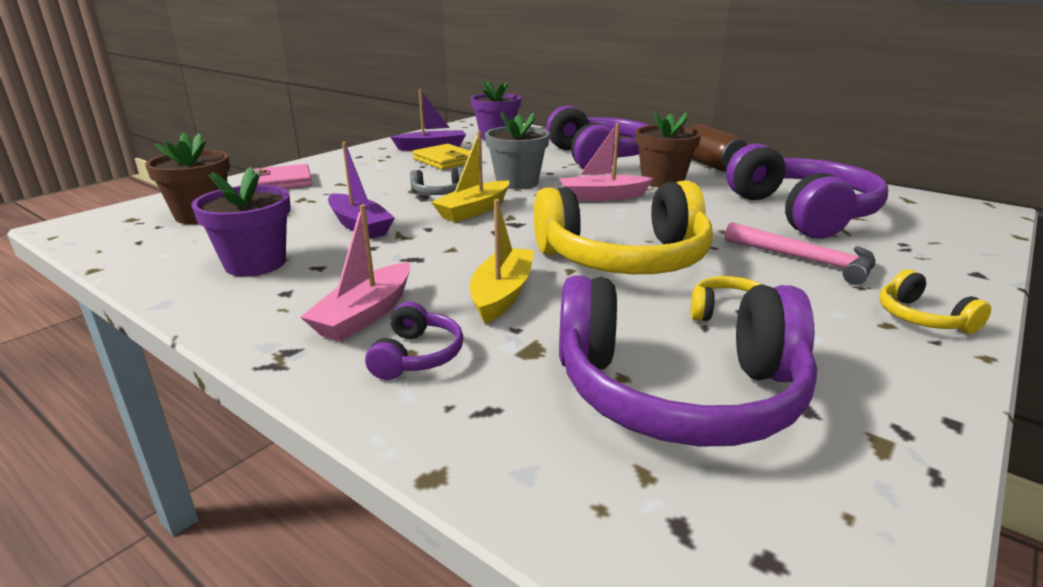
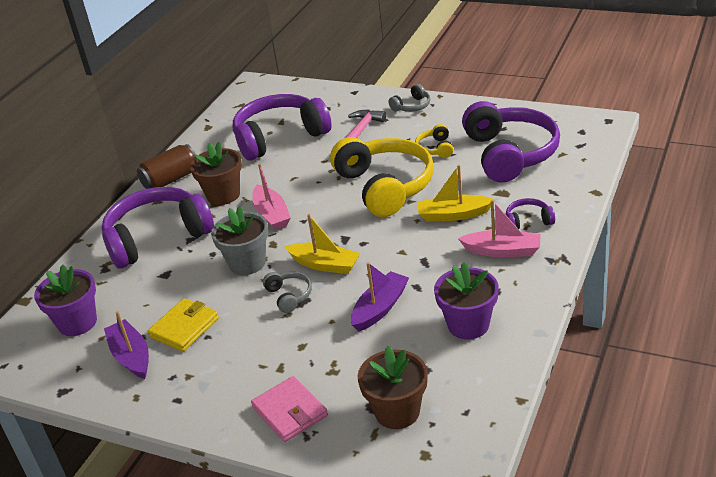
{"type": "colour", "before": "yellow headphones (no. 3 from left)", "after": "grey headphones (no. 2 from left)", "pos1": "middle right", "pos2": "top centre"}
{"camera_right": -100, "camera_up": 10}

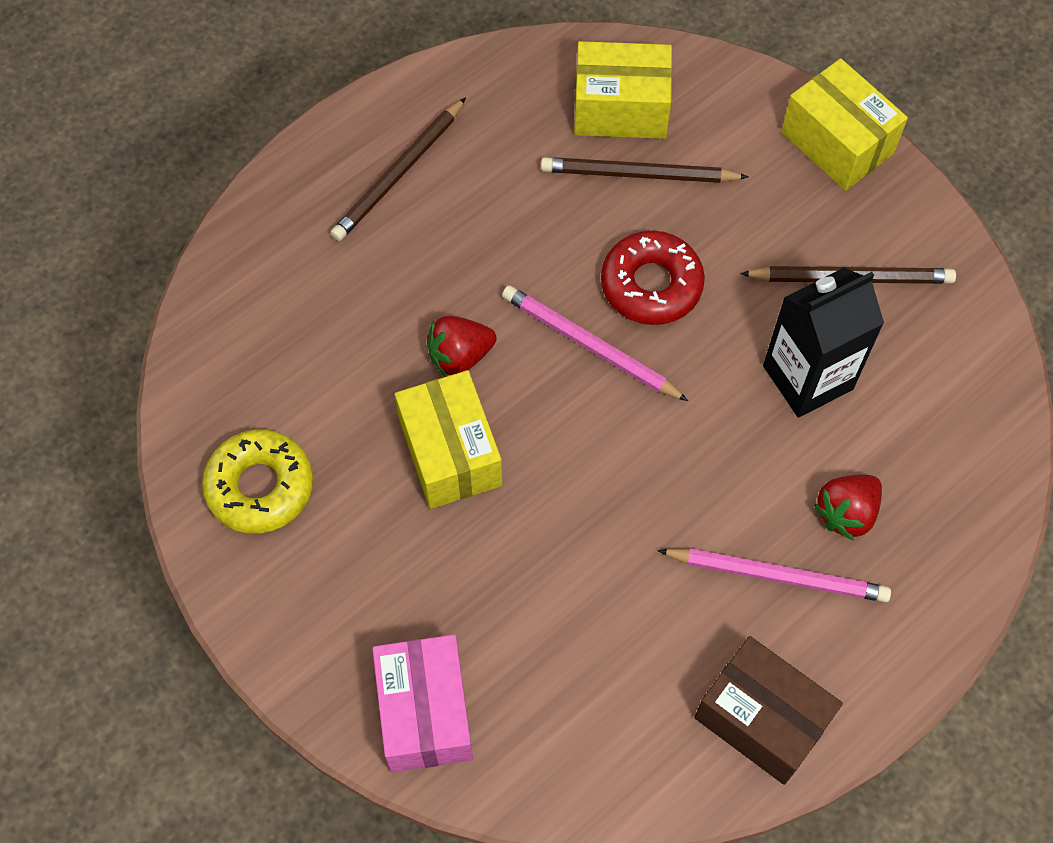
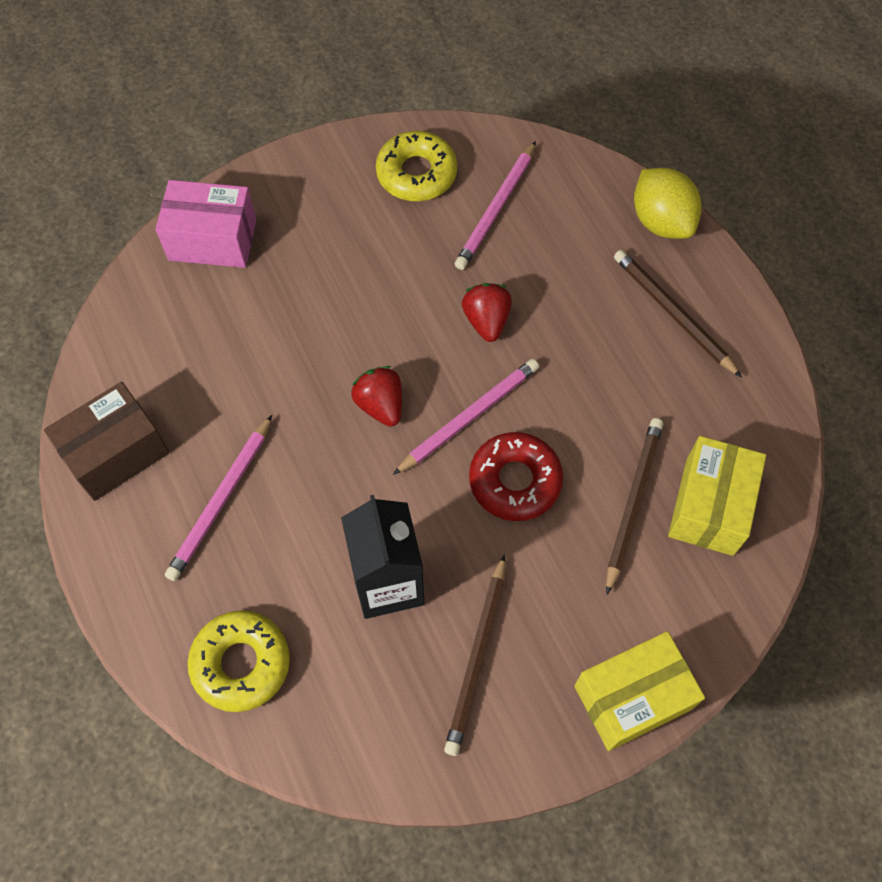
{"type": "appeared", "after": "yellow donut (no. 1 from left)", "pos2": "bottom left"}
{"type": "relocated", "before": "red strawberry (no. 2 from left in the first image)", "after": "red strawberry (no. 1 from left)", "pos1": "middle right", "pos2": "centre"}
{"type": "appeared", "after": "pink pencil (no. 3 from left)", "pos2": "top centre"}
{"type": "appeared", "after": "yellow lemon", "pos2": "top right"}
{"type": "missing", "before": "yellow box (no. 1 from left)", "pos1": "centre"}
{"camera_right": 105, "camera_up": 0}

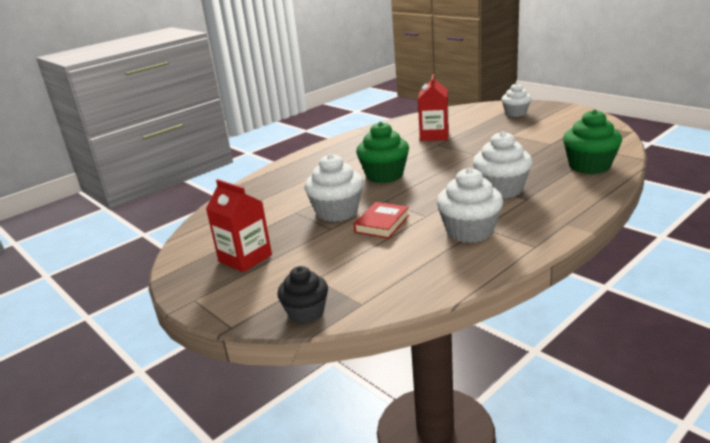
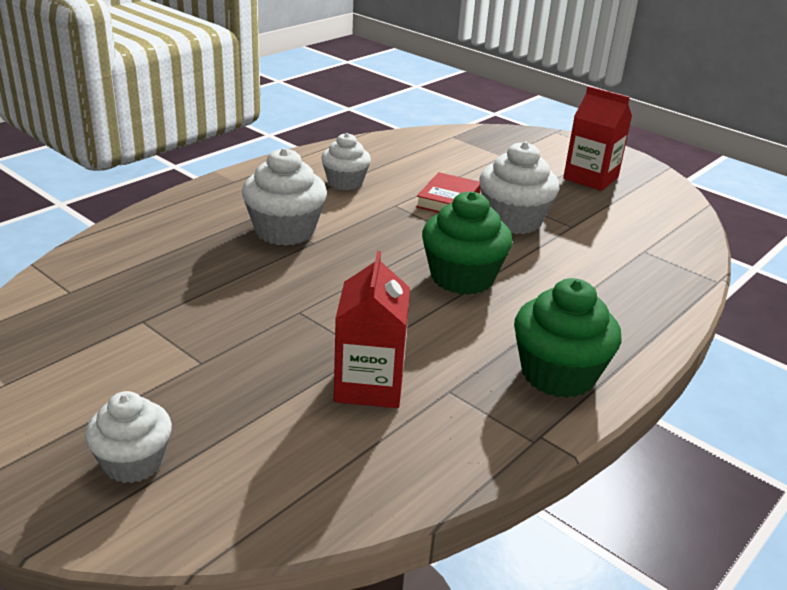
{"type": "size", "before": "white cupcake (no. 2 from left in the first image)", "pos1": "centre", "pos2": "top centre", "scale": 0.66}
{"type": "relocated", "before": "green cupcake (no. 2 from left)", "pos1": "top right", "pos2": "middle right"}
{"type": "missing", "before": "black cupcake", "pos1": "centre"}
{"camera_right": 170, "camera_up": 5}

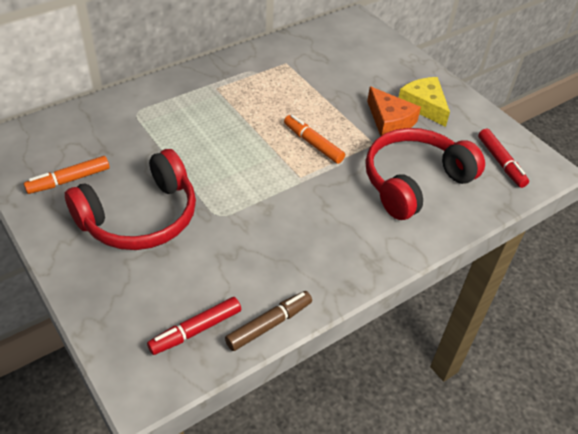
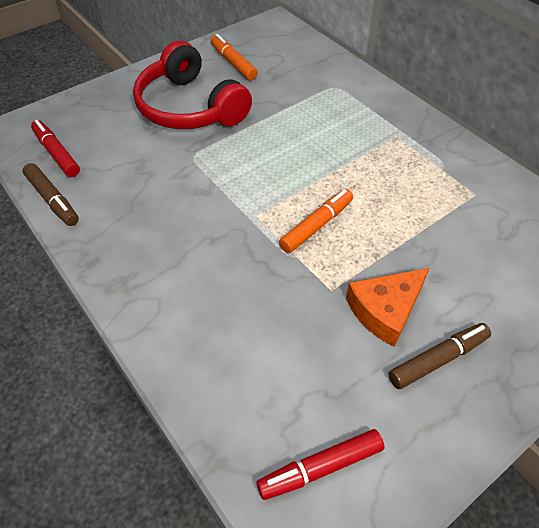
{"type": "exchanged", "before": "yellow cheese", "after": "brown marker (no. 2 from left)", "pos1": "top right", "pos2": "bottom right"}
{"type": "missing", "before": "red headphones (no. 2 from left)", "pos1": "middle right"}
{"camera_right": 90, "camera_up": 5}

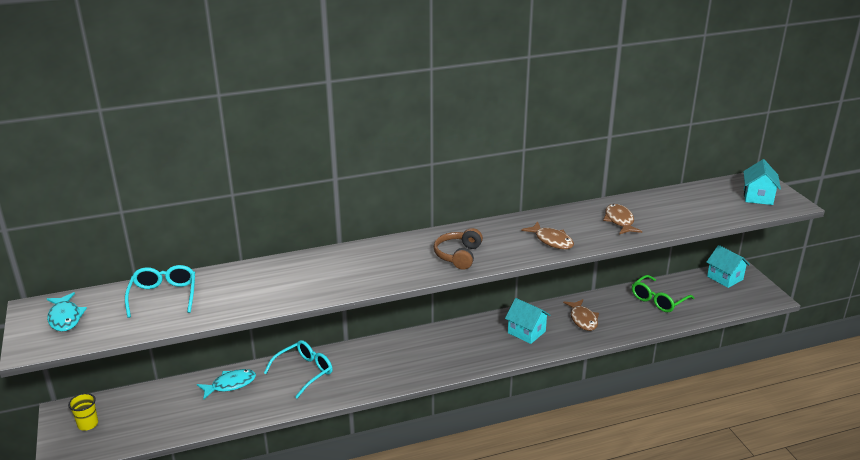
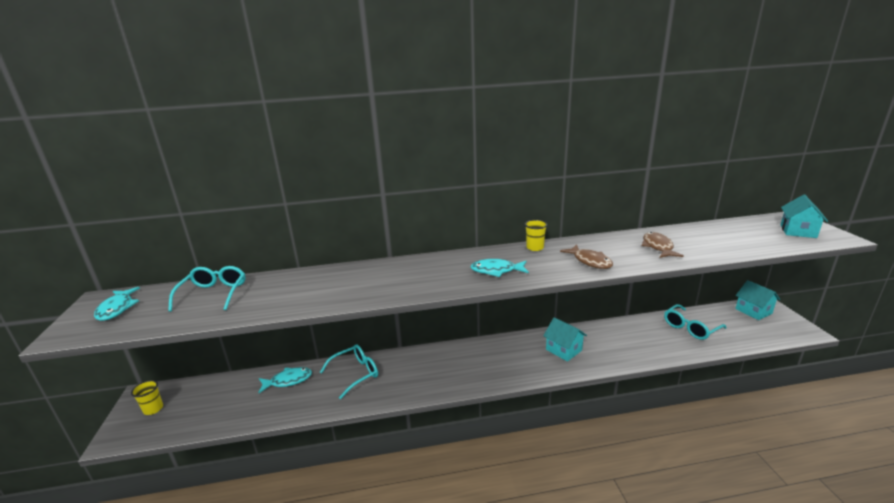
{"type": "exchanged", "before": "brown headphones", "after": "turquoise fish (no. 3 from left)", "pos1": "centre", "pos2": "centre"}
{"type": "appeared", "after": "yellow cup (no. 2 from left)", "pos2": "centre"}
{"type": "colour", "before": "green glasses", "after": "turquoise glasses (no. 3 from left)", "pos1": "middle right", "pos2": "middle right"}
{"type": "missing", "before": "brown fish (no. 2 from left)", "pos1": "bottom right"}
{"camera_right": 10, "camera_up": -5}

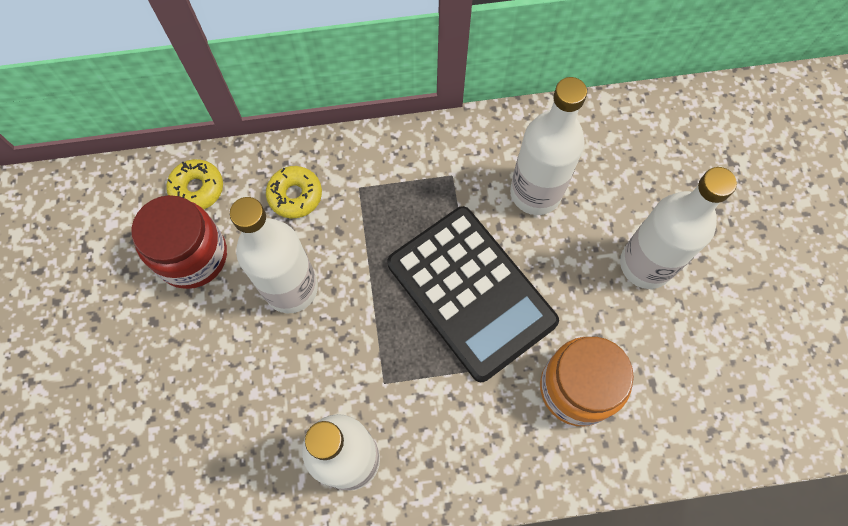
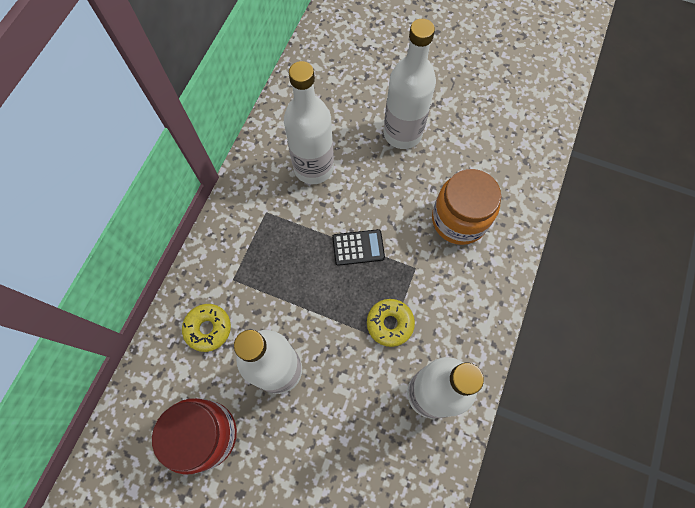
{"type": "size", "before": "black calculator", "pos1": "centre", "pos2": "centre", "scale": 0.4}
{"type": "relocated", "before": "yellow donut (no. 1 from left in the first image)", "after": "yellow donut (no. 2 from left)", "pos1": "middle left", "pos2": "centre"}
{"camera_right": -60, "camera_up": 0}

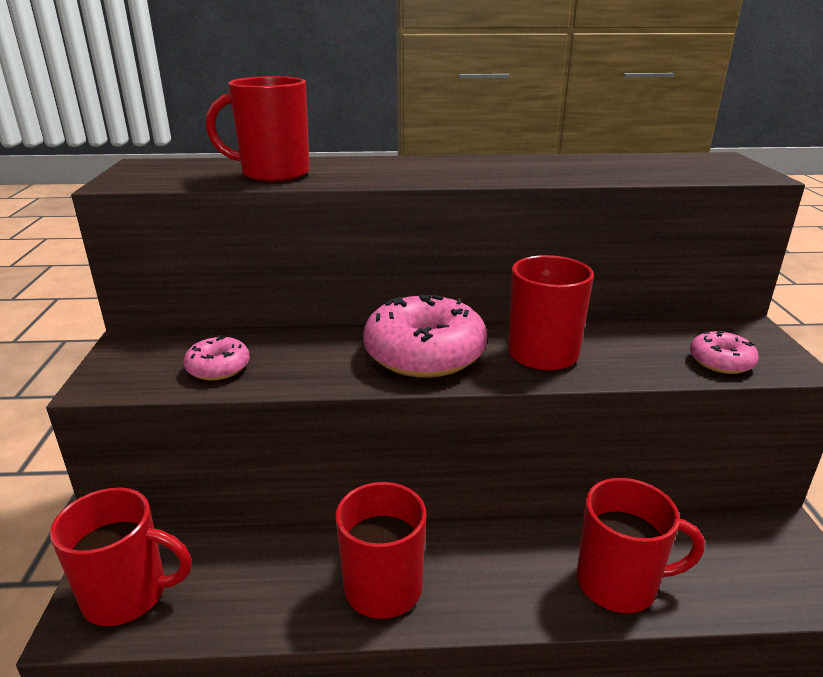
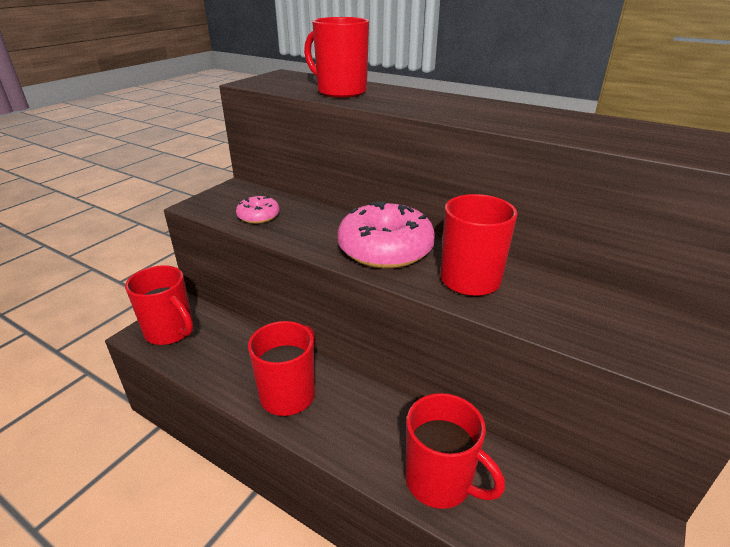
{"type": "missing", "before": "pink donut (no. 3 from left)", "pos1": "middle right"}
{"camera_right": 35, "camera_up": 5}

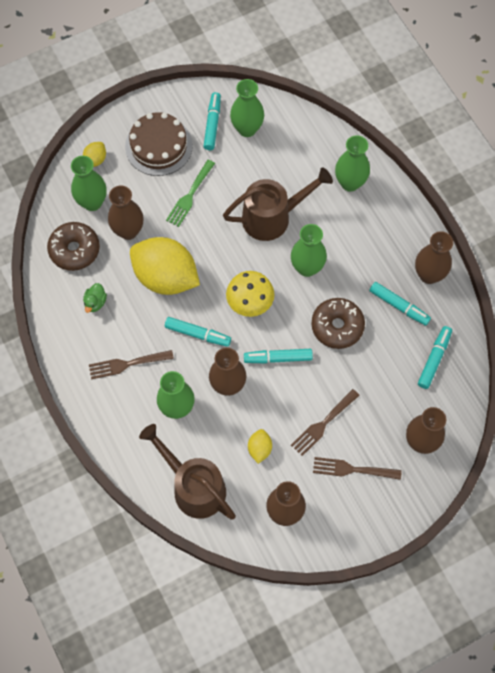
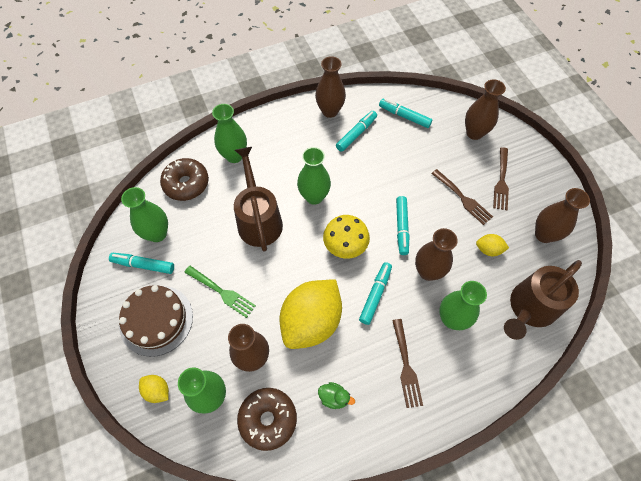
{"type": "relocated", "before": "brown donut (no. 2 from left in the first image)", "after": "brown donut (no. 1 from left)", "pos1": "middle right", "pos2": "middle left"}
{"camera_right": -85, "camera_up": -5}

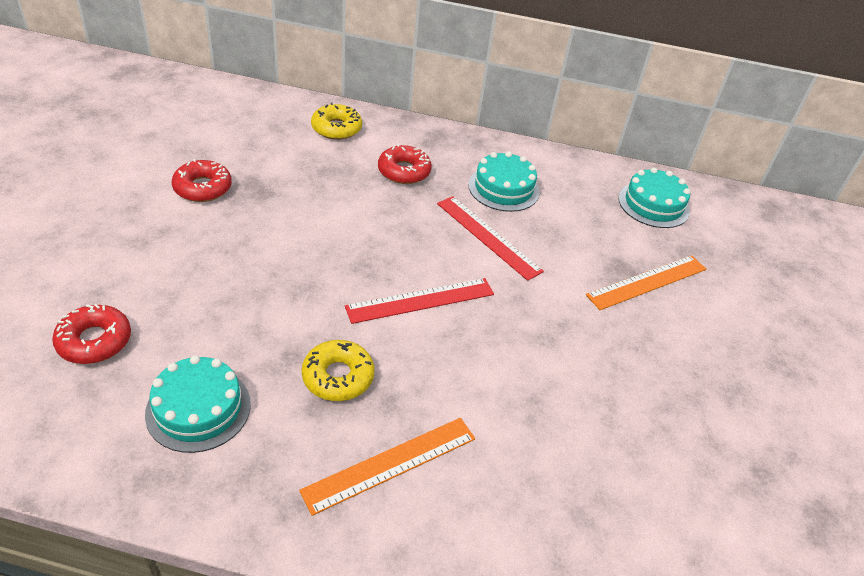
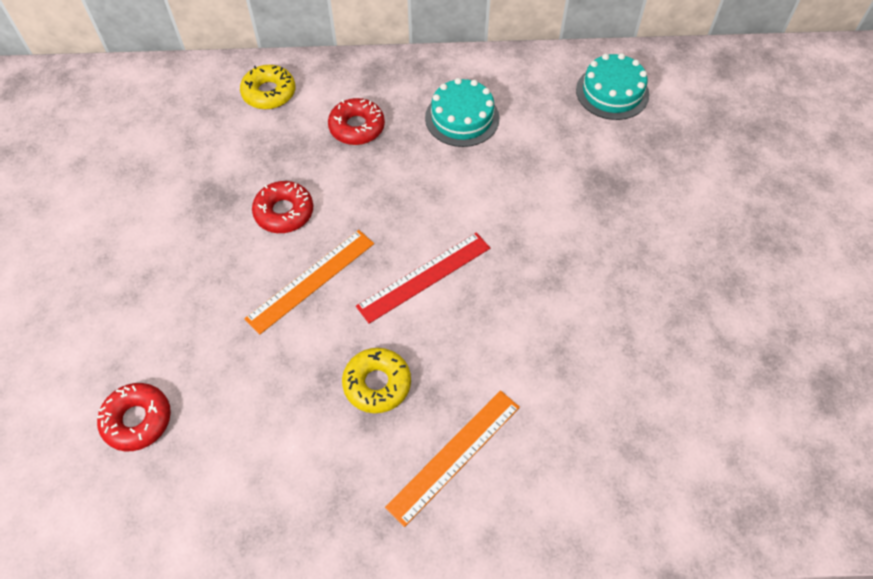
{"type": "relocated", "before": "orange ruler (no. 2 from left in the first image)", "after": "orange ruler (no. 1 from left)", "pos1": "middle right", "pos2": "centre"}
{"type": "relocated", "before": "red donut (no. 2 from left)", "pos1": "top left", "pos2": "middle left"}
{"type": "missing", "before": "turquoise cake (no. 1 from left)", "pos1": "bottom left"}
{"type": "missing", "before": "red ruler (no. 2 from left)", "pos1": "centre"}
{"camera_right": -10, "camera_up": 15}

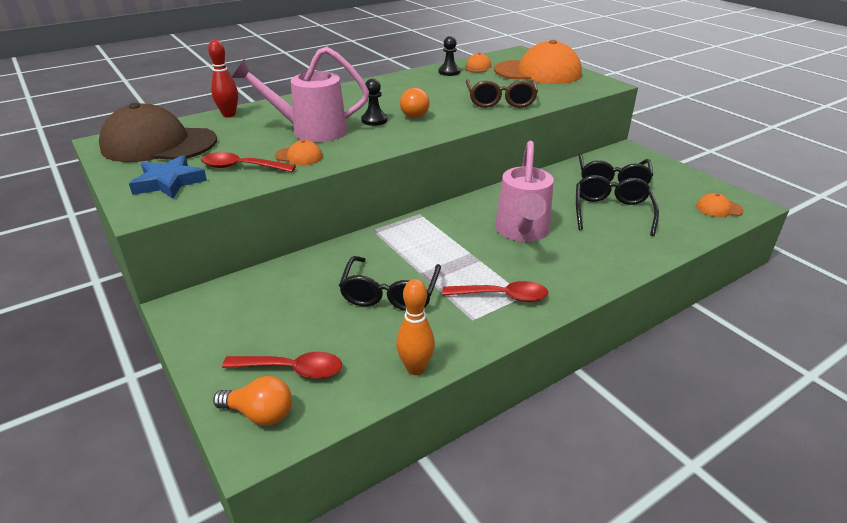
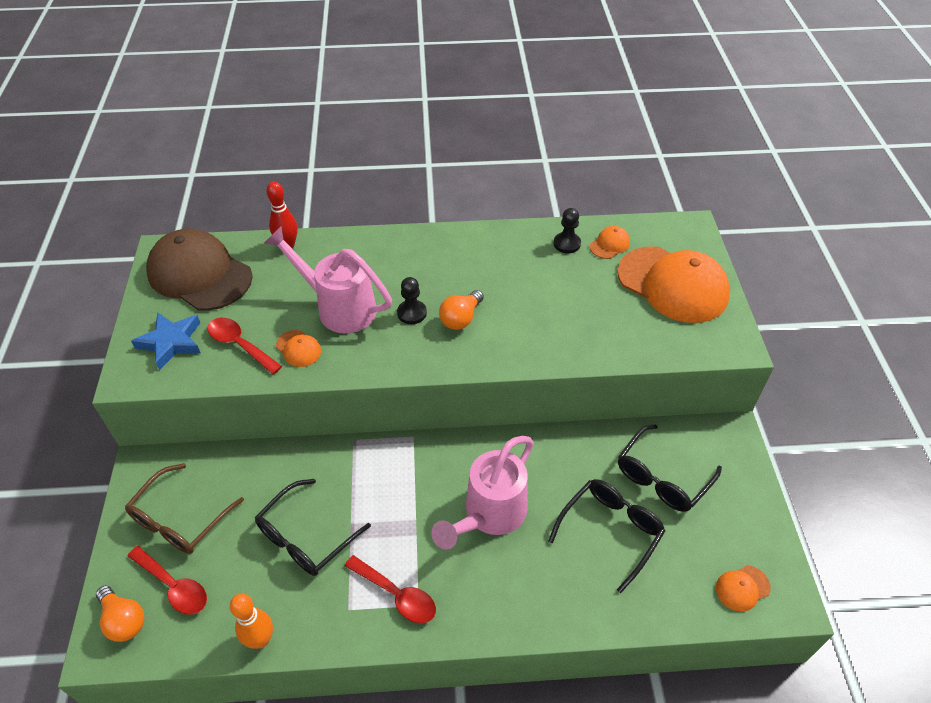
{"type": "relocated", "before": "brown glasses", "pos1": "top centre", "pos2": "bottom left"}
{"type": "spun", "before": "orange cap (no. 4 from left)", "pos1": "middle right", "pos2": "bottom right", "turn": -60}
{"camera_right": 30, "camera_up": 15}

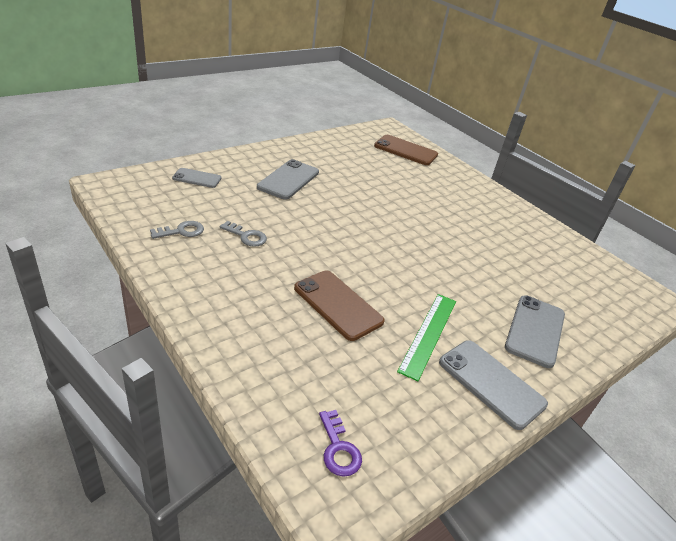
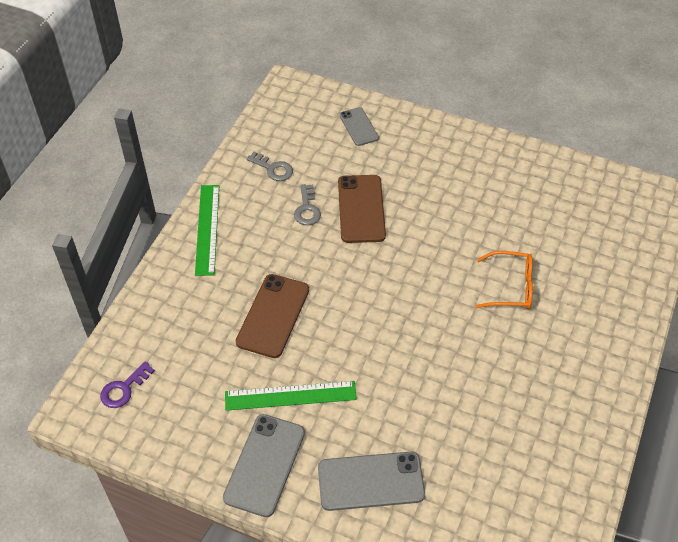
{"type": "appeared", "after": "green ruler (no. 1 from left)", "pos2": "middle left"}
{"type": "relocated", "before": "brown phone (no. 2 from left)", "pos1": "top centre", "pos2": "centre"}
{"type": "appeared", "after": "orange glasses", "pos2": "middle right"}
{"type": "missing", "before": "grey phone (no. 2 from left)", "pos1": "top centre"}
{"camera_right": 65, "camera_up": 15}

